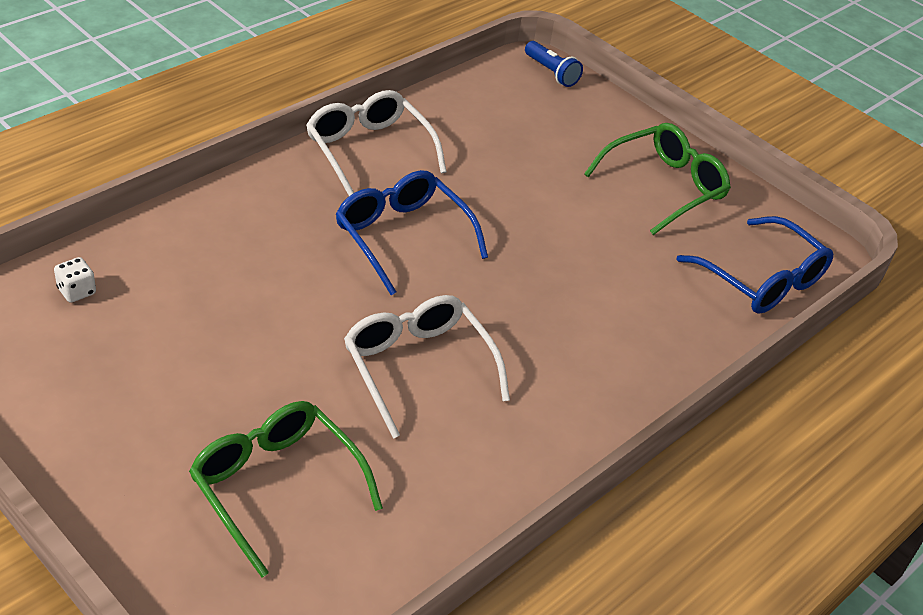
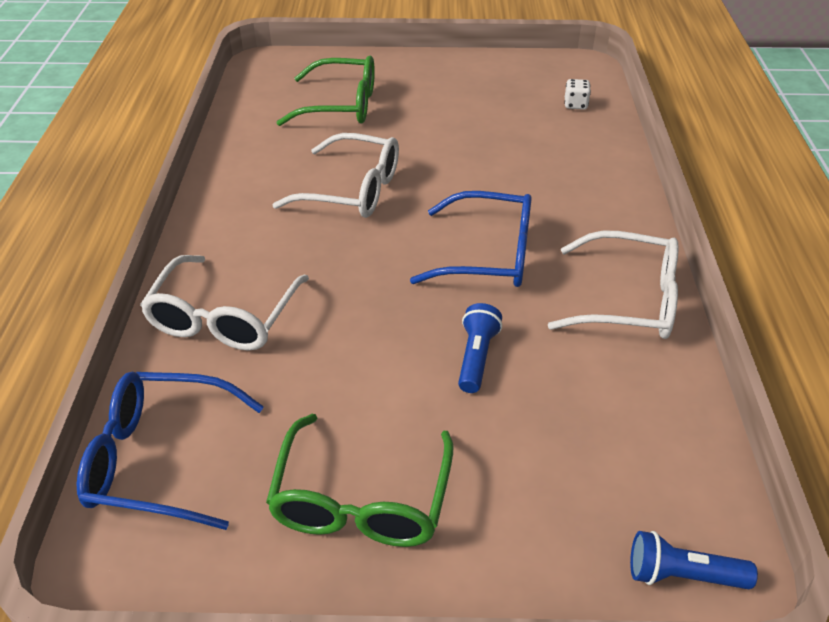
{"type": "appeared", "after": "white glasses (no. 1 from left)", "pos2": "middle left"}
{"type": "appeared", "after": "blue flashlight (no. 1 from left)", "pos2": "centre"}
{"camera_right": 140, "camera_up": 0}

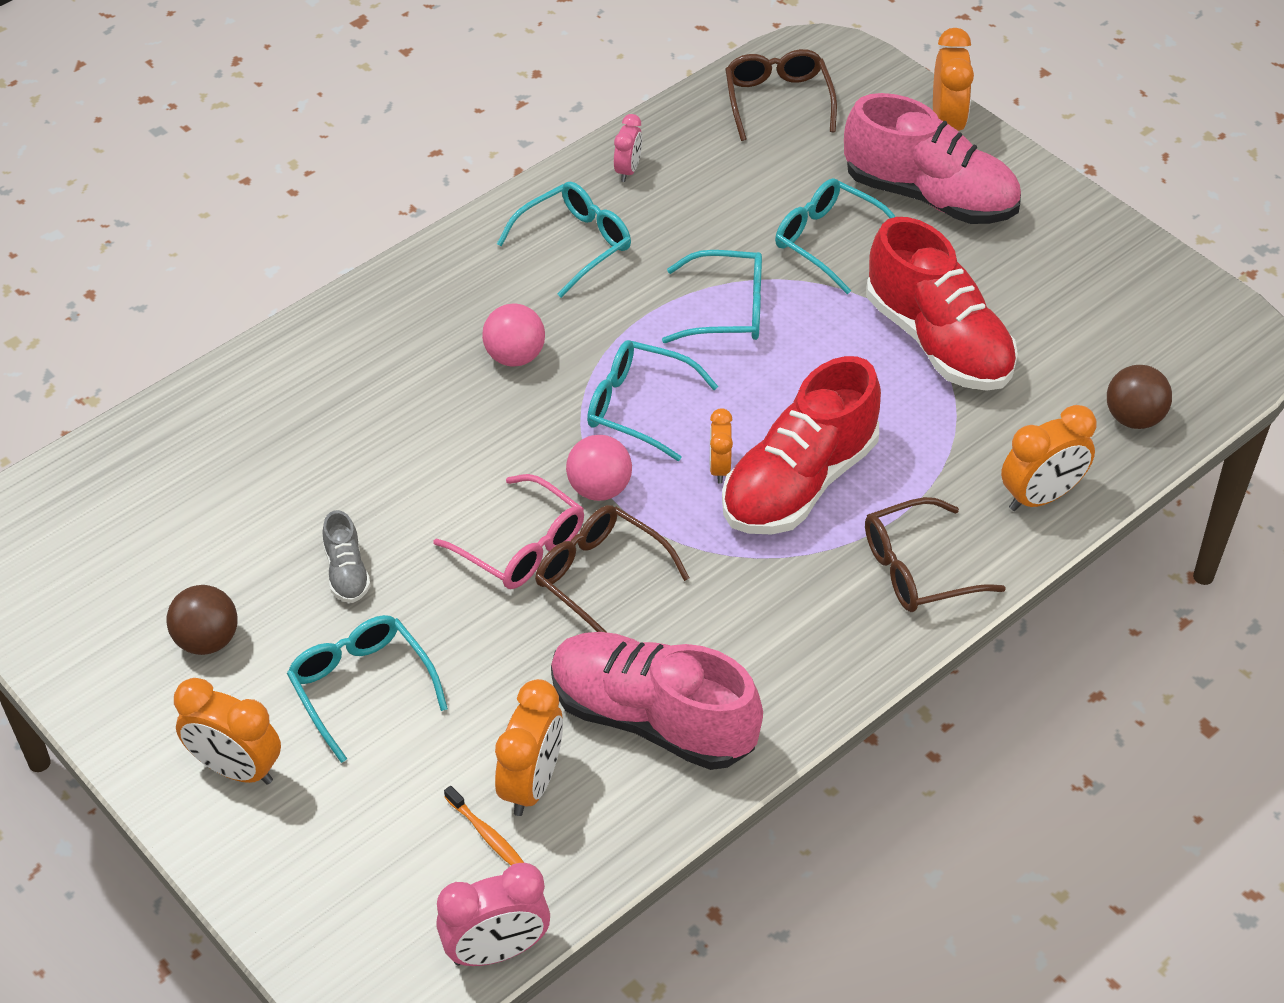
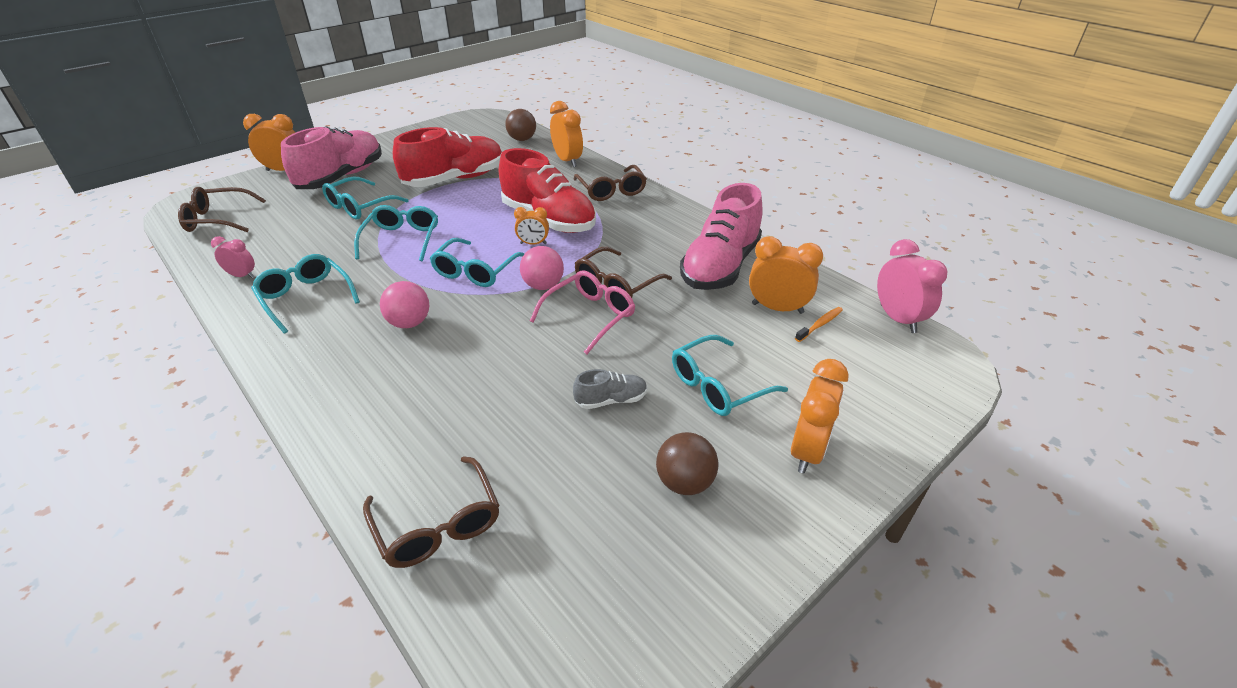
{"type": "appeared", "after": "brown glasses (no. 2 from left)", "pos2": "bottom centre"}
{"camera_right": -90, "camera_up": -10}

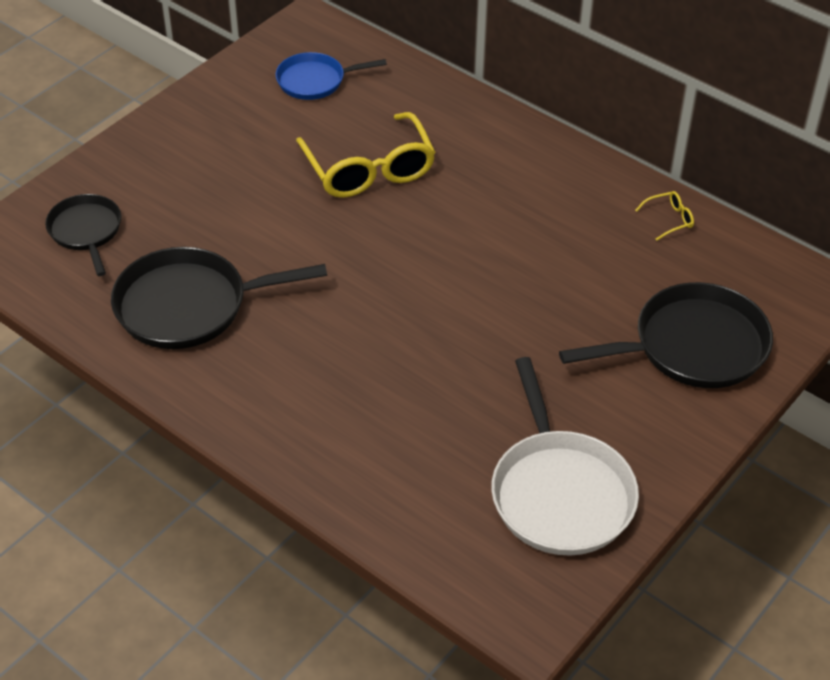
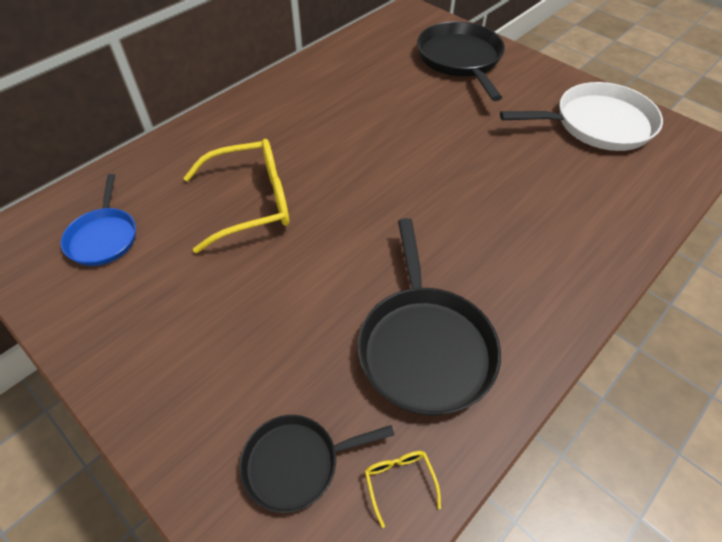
{"type": "relocated", "before": "yellow glasses (no. 2 from left)", "pos1": "top right", "pos2": "bottom centre"}
{"camera_right": -85, "camera_up": 5}

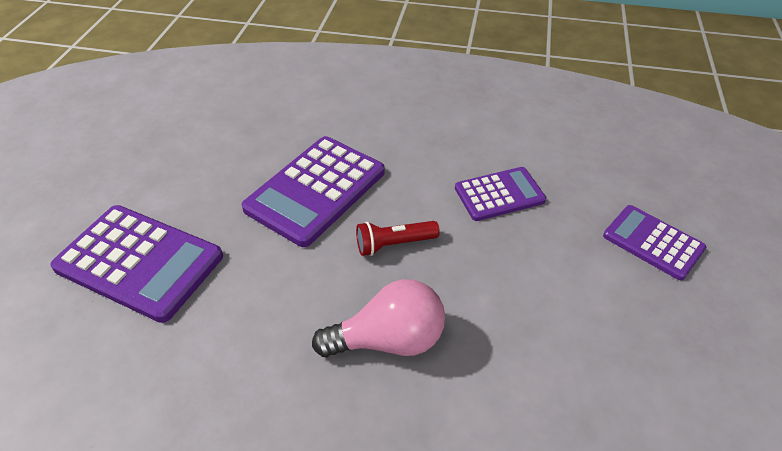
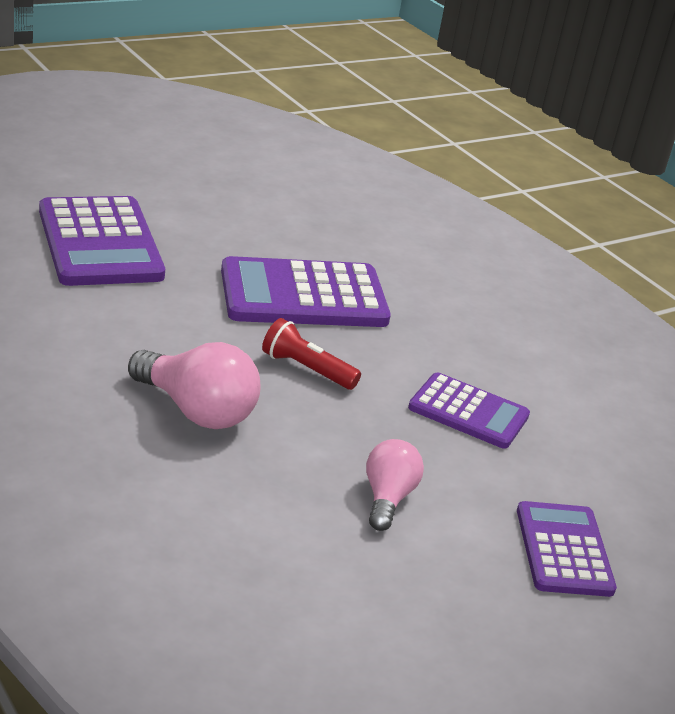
{"type": "appeared", "after": "pink light bulb (no. 2 from left)", "pos2": "bottom centre"}
{"camera_right": 40, "camera_up": -15}

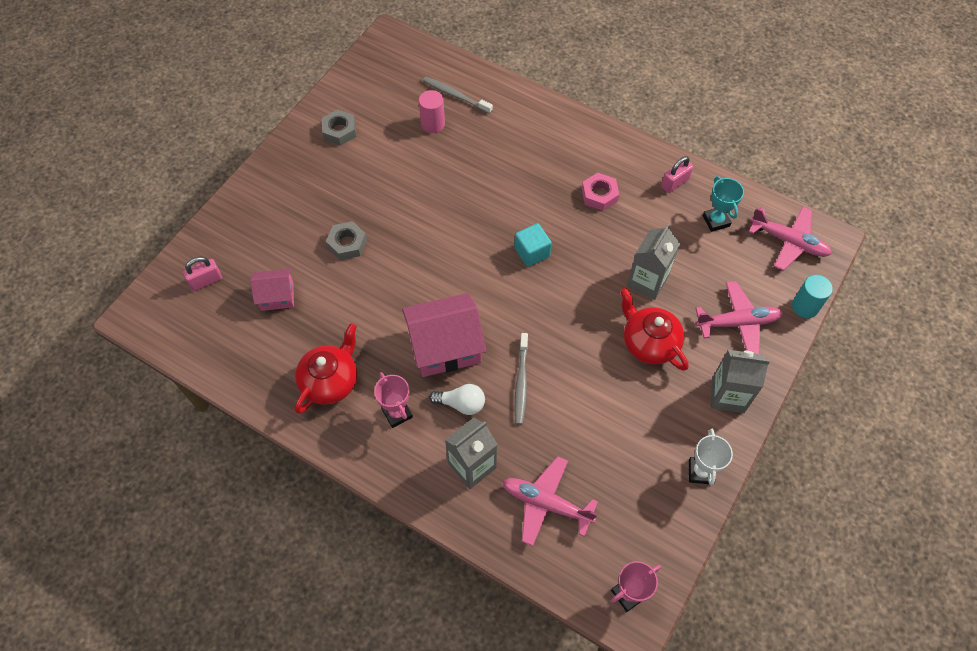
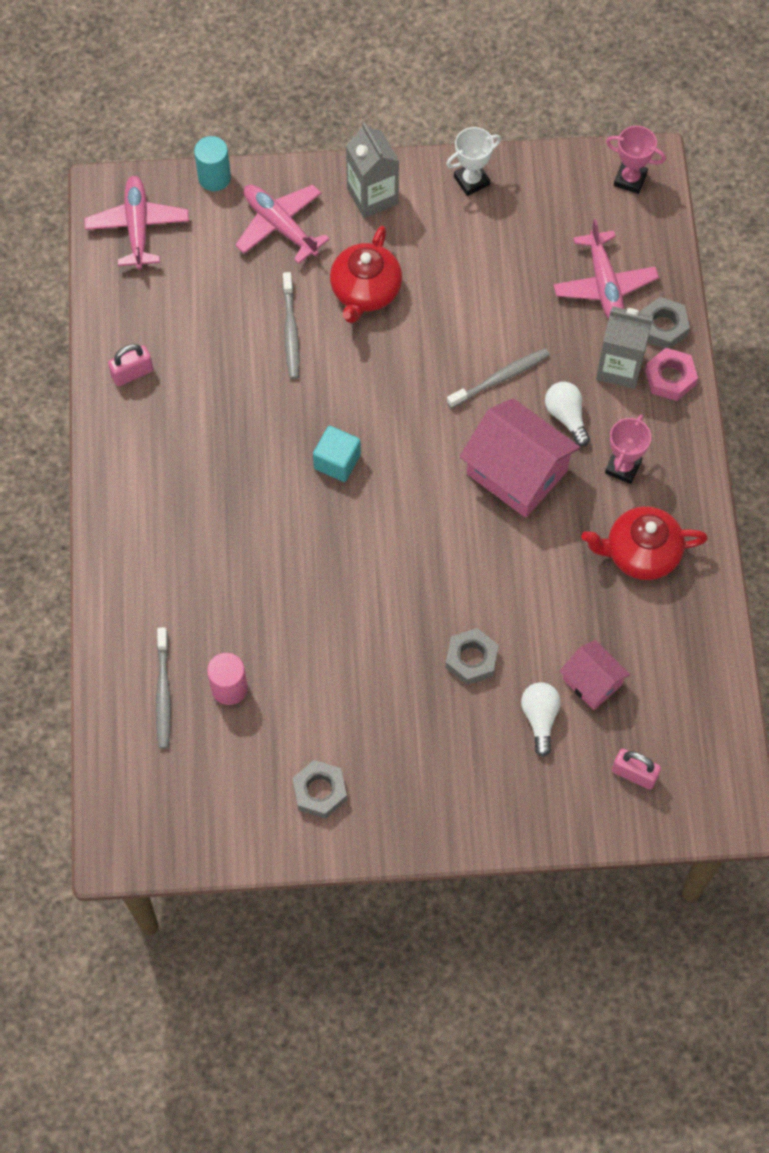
{"type": "spun", "before": "pink padlock (no. 2 from left in the first image)", "pos1": "top right", "pos2": "top left", "turn": -45}
{"type": "exchanged", "before": "grey carton (no. 2 from left)", "after": "grey toothbrush (no. 2 from left)", "pos1": "middle right", "pos2": "top centre"}
{"type": "appeared", "after": "white light bulb (no. 1 from left)", "pos2": "middle right"}
{"type": "appeared", "after": "grey nut (no. 3 from left)", "pos2": "top right"}
{"type": "relocated", "before": "pink nut", "pos1": "top centre", "pos2": "top right"}
{"type": "missing", "before": "turquoise trophy", "pos1": "top right"}
{"camera_right": -125, "camera_up": 5}

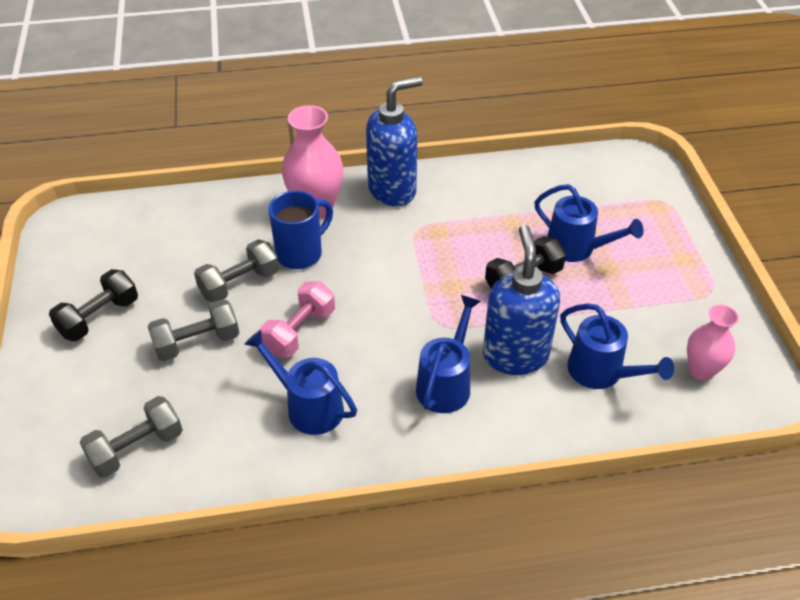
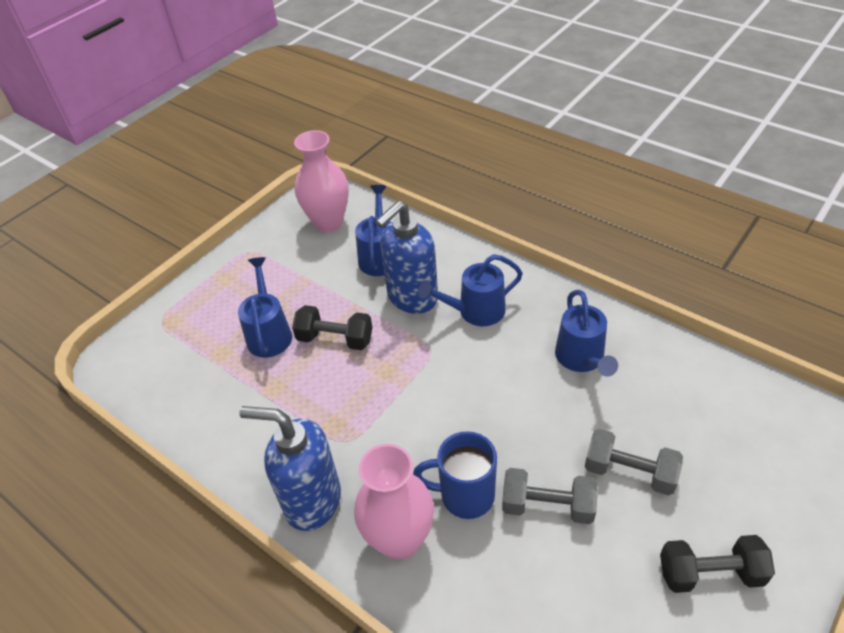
{"type": "size", "before": "pink vase (no. 2 from left in the first image)", "pos1": "middle right", "pos2": "top centre", "scale": 1.57}
{"type": "missing", "before": "grey dumbbell (no. 1 from left)", "pos1": "bottom left"}
{"type": "missing", "before": "pink dumbbell", "pos1": "centre"}
{"camera_right": -130, "camera_up": 0}

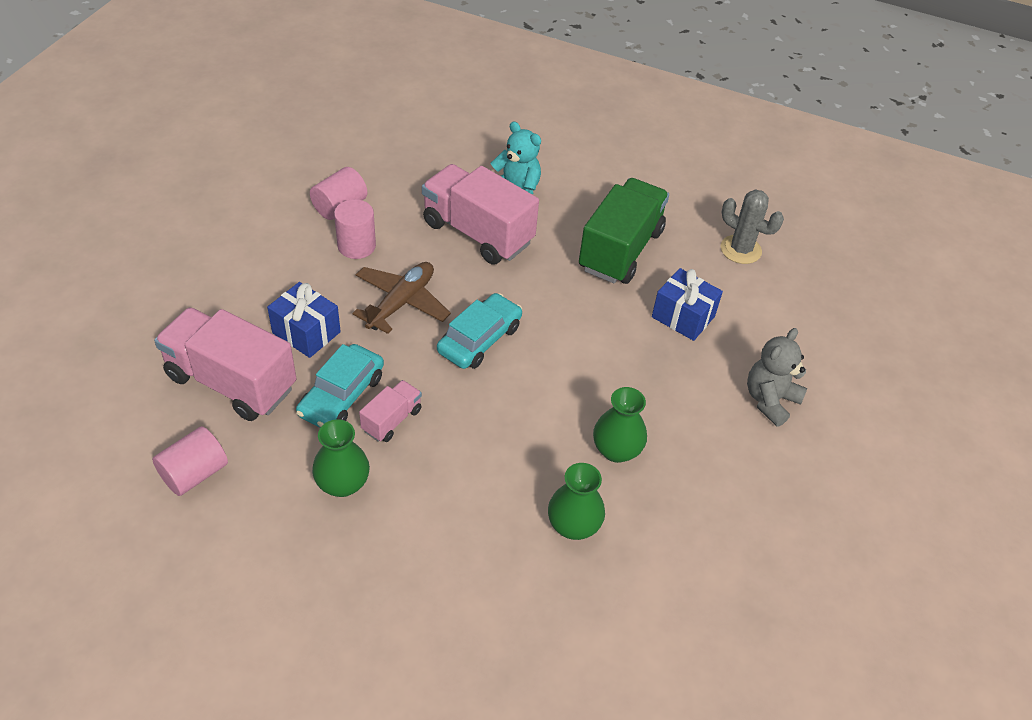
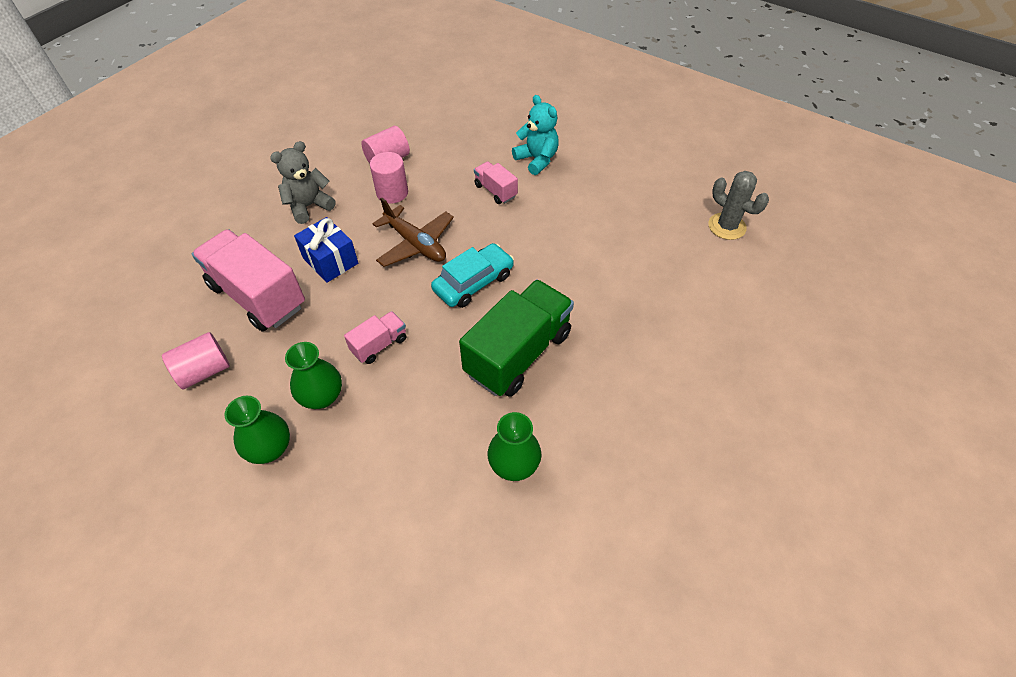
{"type": "relocated", "before": "green vase (no. 3 from left in the first image)", "after": "green vase (no. 1 from left)", "pos1": "centre", "pos2": "middle left"}
{"type": "relocated", "before": "grey teddy bear", "pos1": "middle right", "pos2": "top left"}
{"type": "spun", "before": "brown plane", "pos1": "centre", "pos2": "centre", "turn": 90}
{"type": "relocated", "before": "green truck", "pos1": "top centre", "pos2": "centre"}
{"type": "size", "before": "pink truck (no. 3 from left)", "pos1": "top centre", "pos2": "top centre", "scale": 0.48}
{"type": "missing", "before": "turquoise car (no. 1 from left)", "pos1": "middle left"}
{"type": "missing", "before": "blue gift (no. 2 from left)", "pos1": "centre"}
{"camera_right": 15, "camera_up": 5}

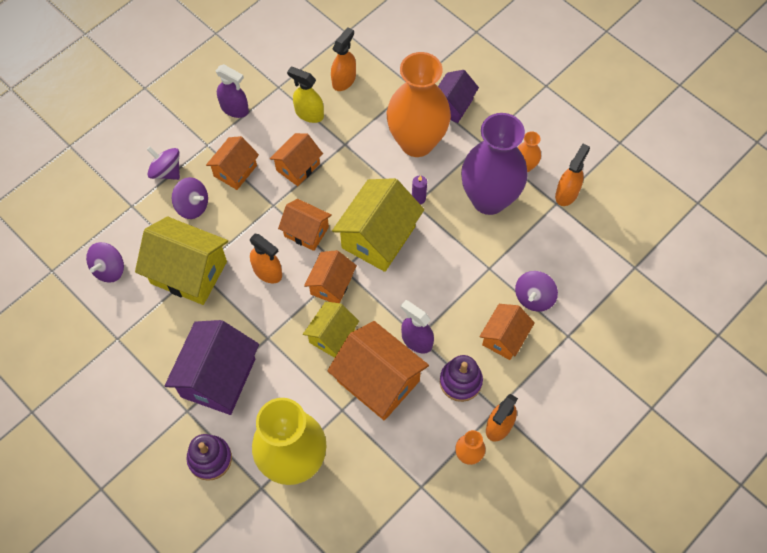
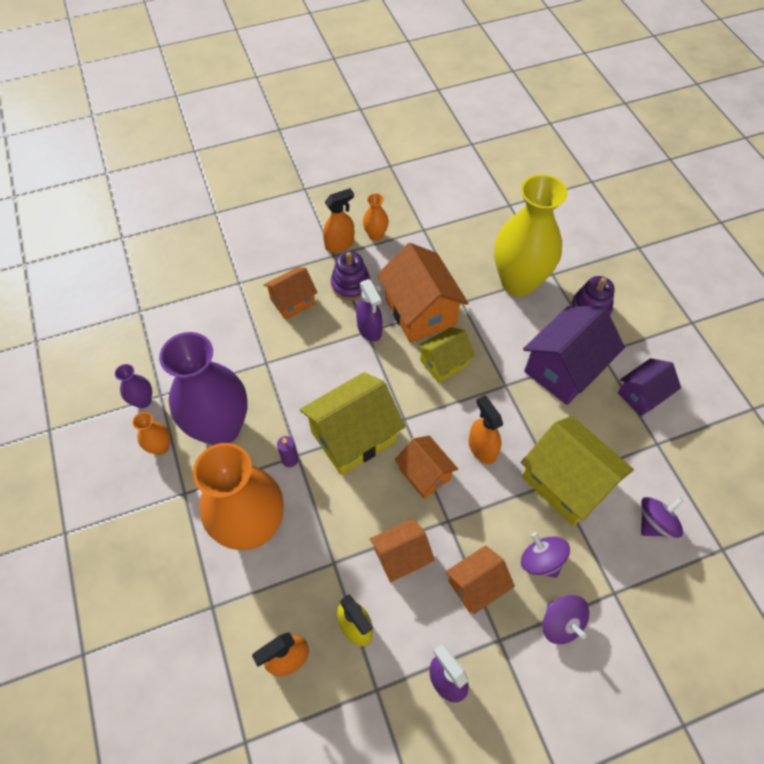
{"type": "exchanged", "before": "orange spray bottle (no. 4 from left)", "after": "purple vase (no. 1 from left)", "pos1": "top right", "pos2": "middle left"}
{"type": "relocated", "before": "purple house (no. 2 from left)", "pos1": "top centre", "pos2": "middle right"}
{"type": "missing", "before": "orange house (no. 4 from left)", "pos1": "centre"}
{"type": "missing", "before": "purple spinning top (no. 4 from left)", "pos1": "middle right"}
{"camera_right": -155, "camera_up": -5}

